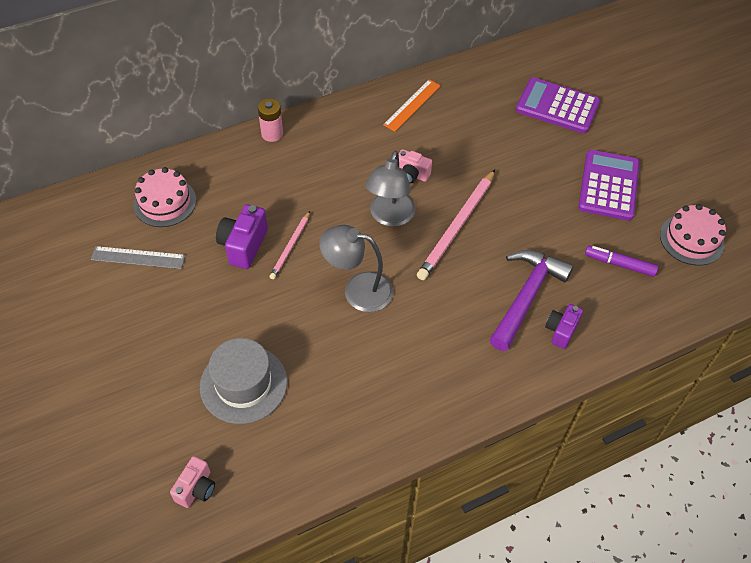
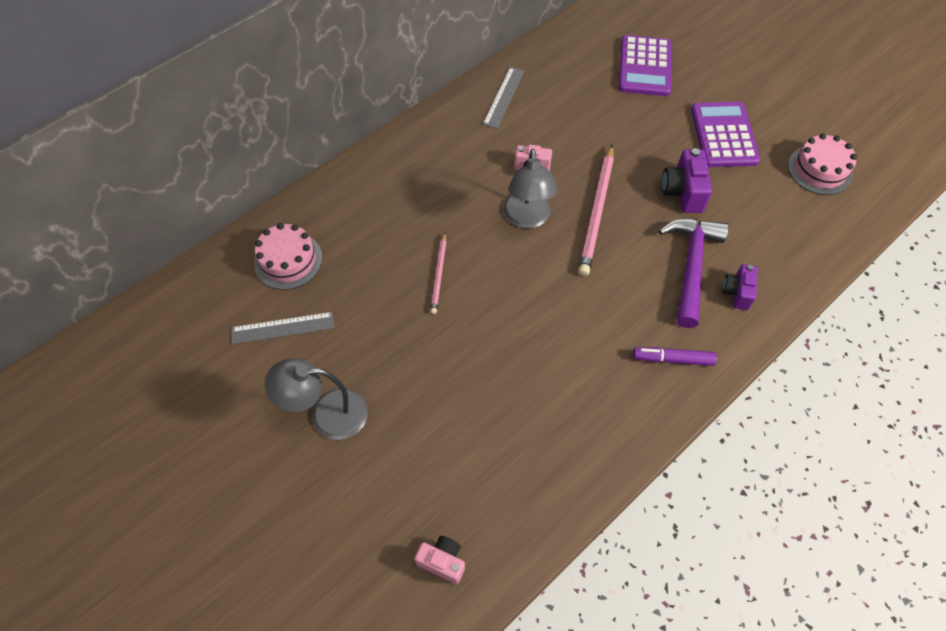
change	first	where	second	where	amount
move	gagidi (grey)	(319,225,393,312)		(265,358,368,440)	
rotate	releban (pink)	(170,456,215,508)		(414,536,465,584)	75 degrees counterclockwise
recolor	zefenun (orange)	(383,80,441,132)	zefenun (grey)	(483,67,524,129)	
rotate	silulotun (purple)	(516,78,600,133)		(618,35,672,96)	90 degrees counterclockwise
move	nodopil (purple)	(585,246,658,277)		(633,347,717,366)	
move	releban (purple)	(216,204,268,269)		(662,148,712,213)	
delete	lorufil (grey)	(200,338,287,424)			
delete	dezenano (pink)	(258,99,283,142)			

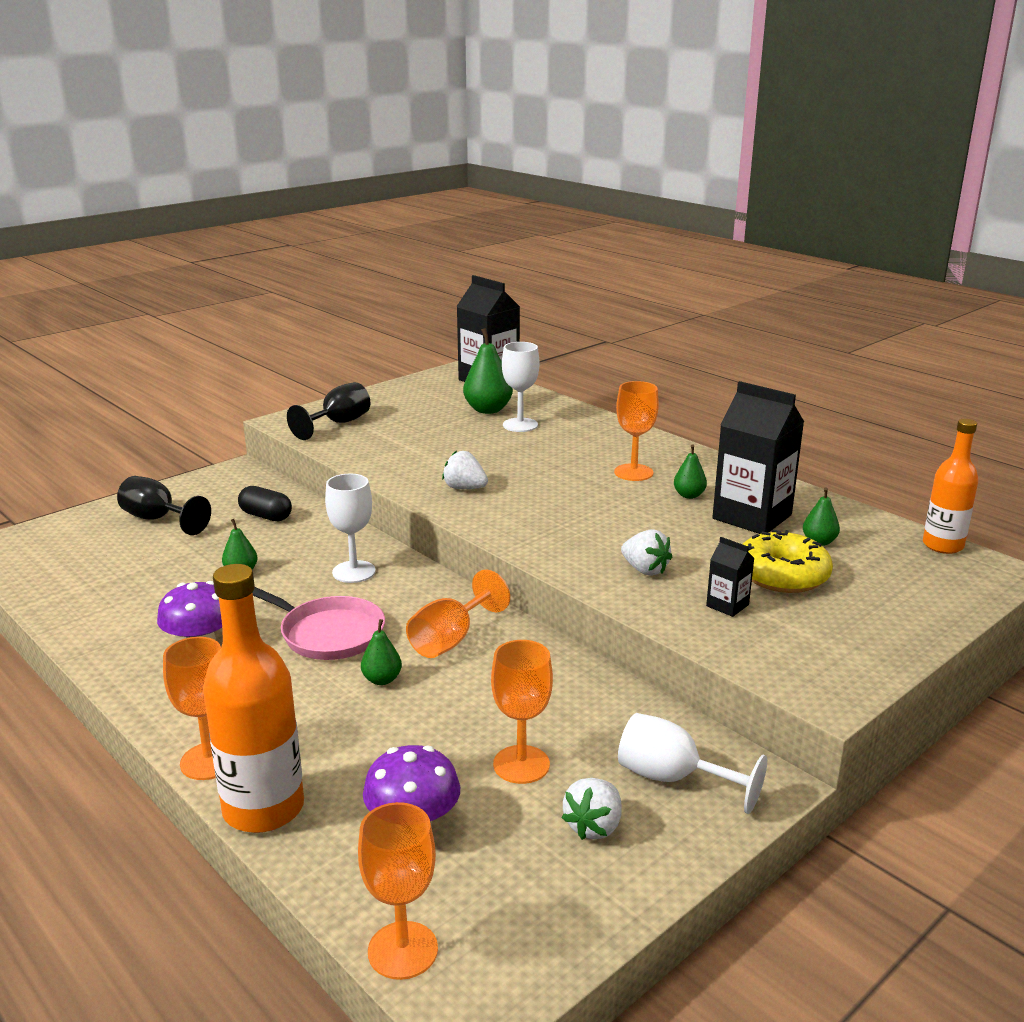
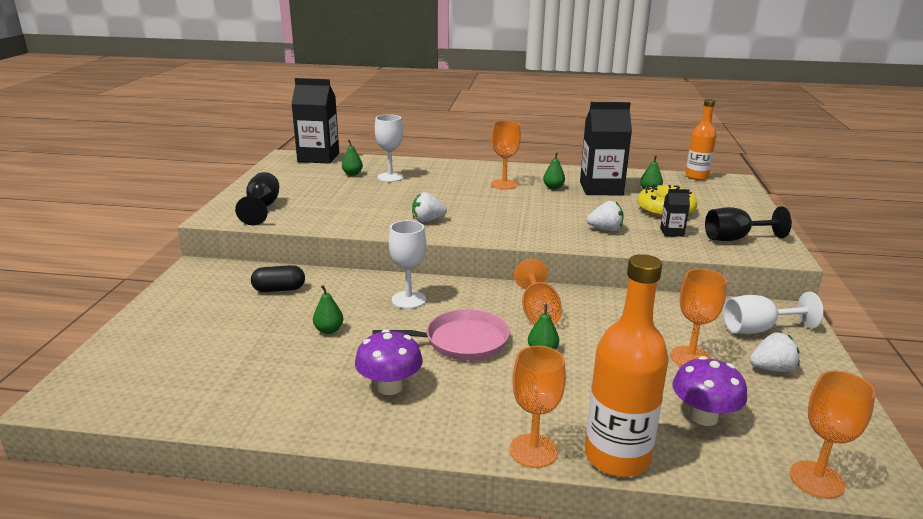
change	first	where	second	where	amount
resize	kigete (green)	(463,328,513,414)		(342,140,363,176)	x0.56
move	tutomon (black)	(117,476,211,535)		(705,206,792,241)	
rotate	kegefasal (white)	(562,778,622,840)		(750,332,800,372)	90 degrees counterclockwise

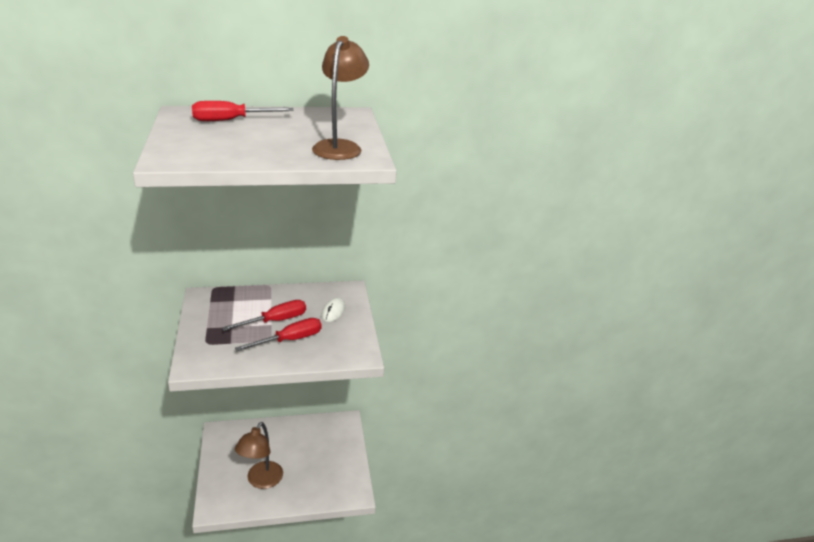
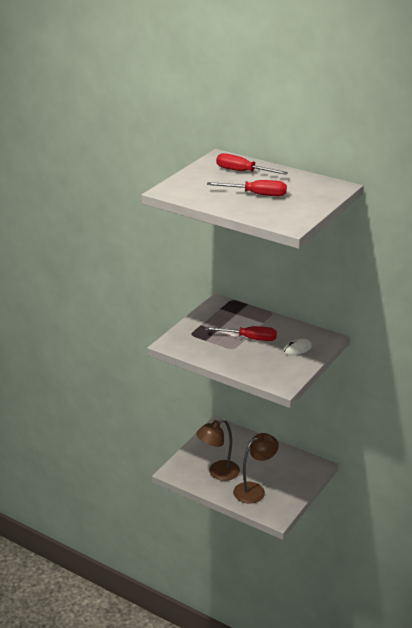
change	first	where	second	where	amount
move	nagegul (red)	(235,318,322,351)		(207,180,287,196)	
move	gagidi (brown)	(312,36,369,160)		(233,433,279,504)	

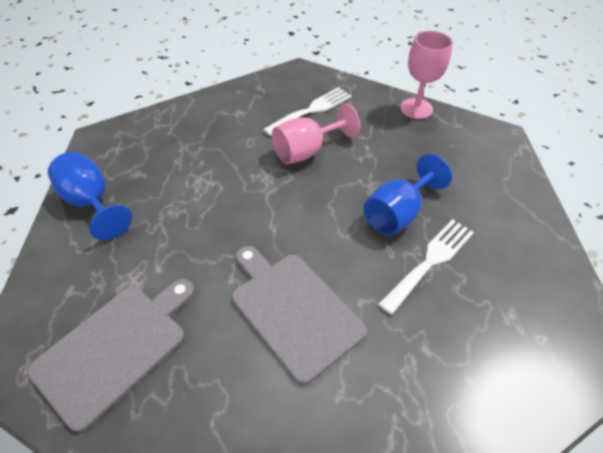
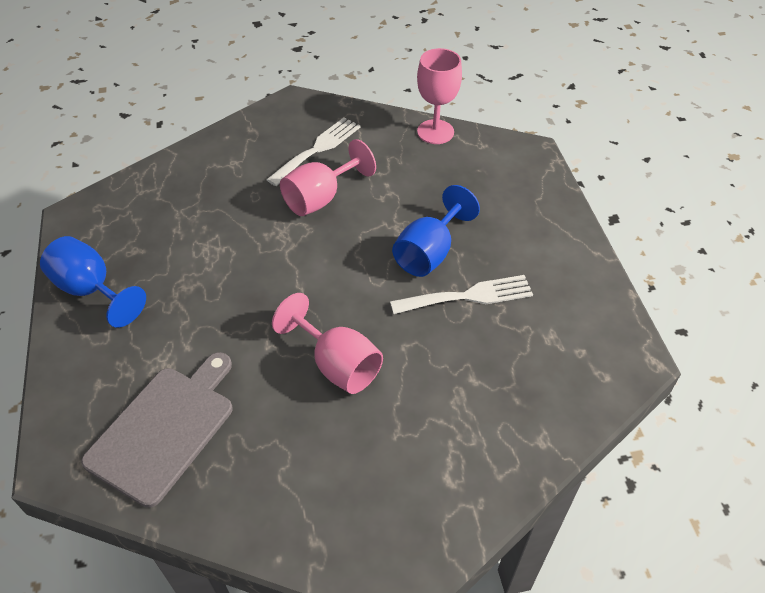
change	first	where	second	where	amount
replace	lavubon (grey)	(232,246,367,384)	tutomon (pink)	(272,293,383,394)	
rotate	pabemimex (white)	(378,219,474,315)		(390,275,533,314)	45 degrees clockwise

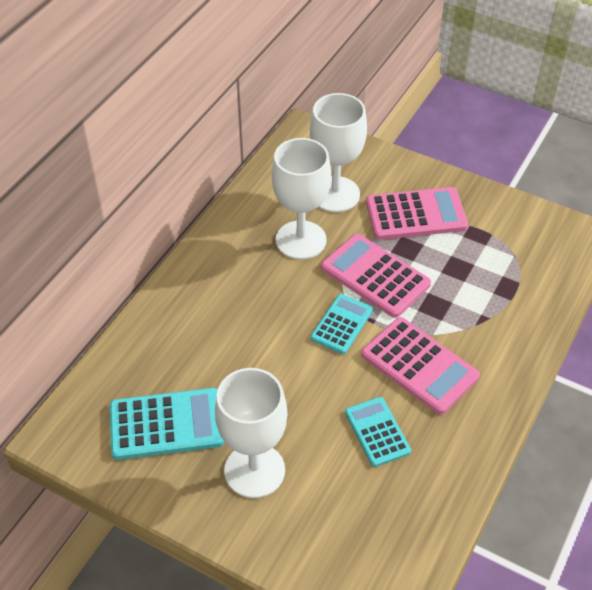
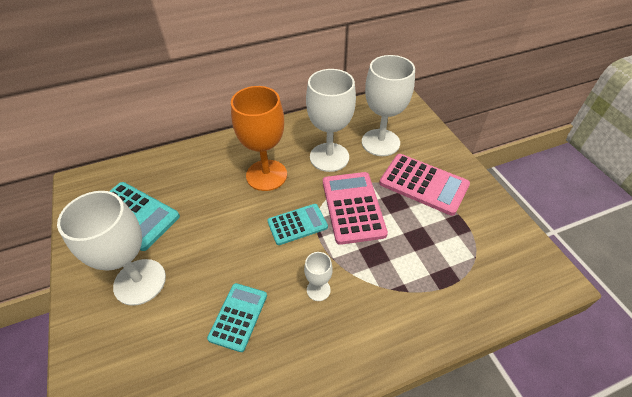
change	first	where	second	where	amount
insert			tutomon (orange)	(231,86,287,191)	
replace	silulotun (pink)	(361,317,480,414)	tutomon (white)	(304,252,333,301)	

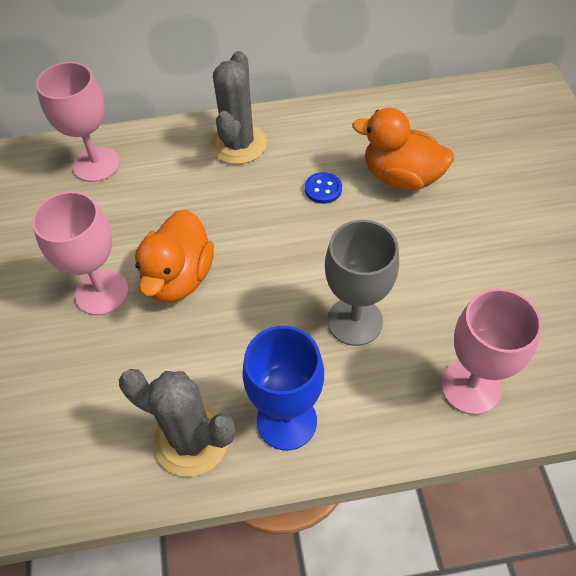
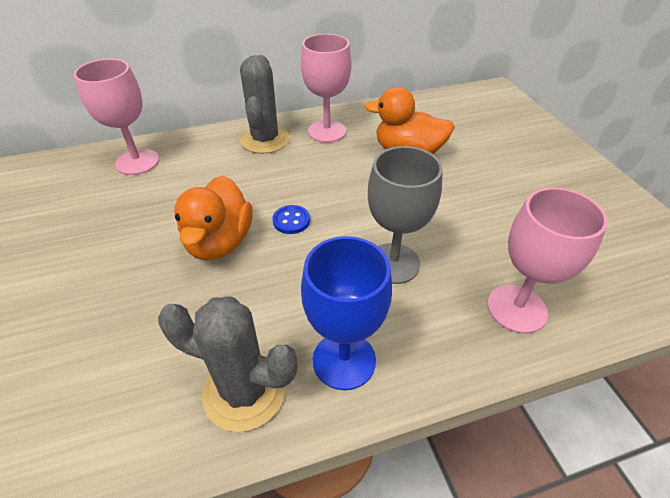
change	first	where	second	where	amount
move	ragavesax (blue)	(305,172,342,204)		(273,205,310,234)	
move	tutomon (pink)	(32,191,129,315)		(301,34,352,143)	

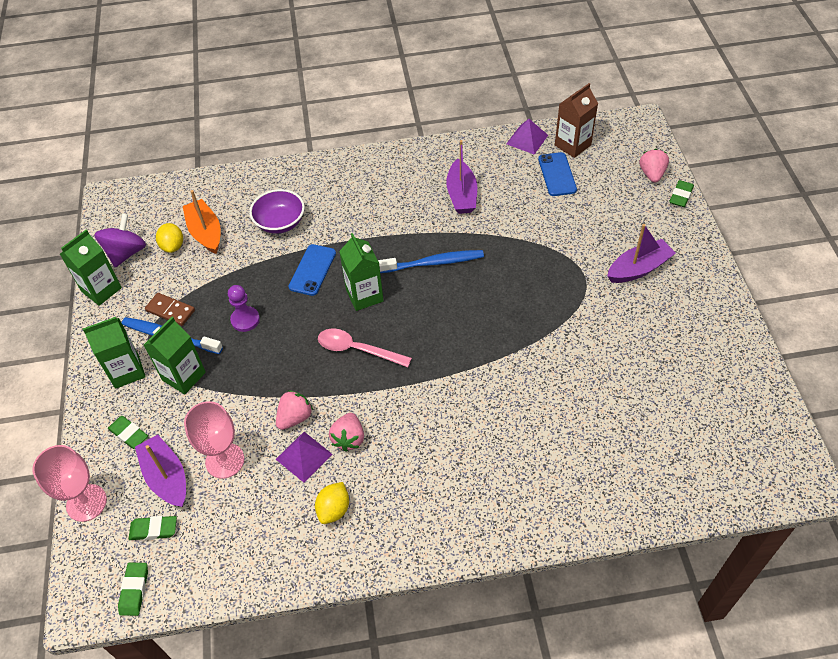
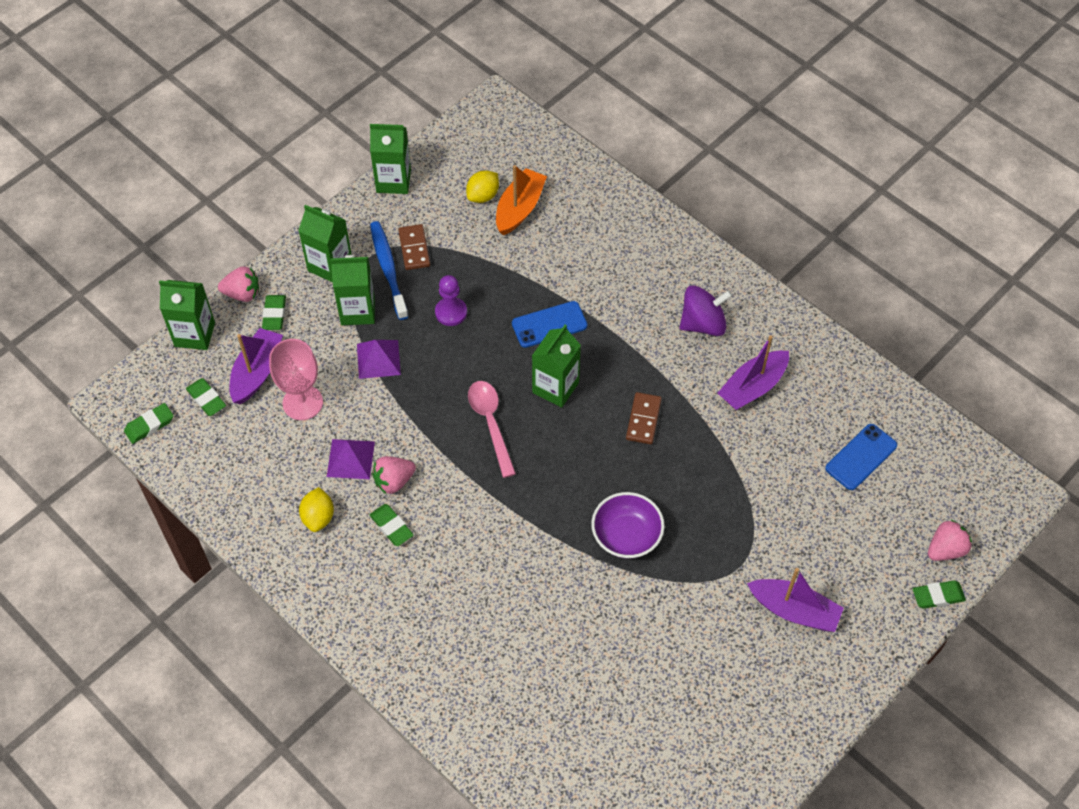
change	first	where	second	where	amount
replace	tutomon (pink)	(32,445,107,522)	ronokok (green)	(159,280,215,350)	
move	kegefasal (pink)	(276,390,313,430)		(218,266,259,302)	
rotate	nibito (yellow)	(315,482,349,524)		(299,487,334,532)	75 degrees counterclockwise
move	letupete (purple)	(506,119,548,155)		(357,340,401,379)	
insert			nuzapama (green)	(370,504,413,546)	
move	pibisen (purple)	(249,189,305,234)		(591,492,665,559)	
replace	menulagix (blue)	(378,250,484,273)	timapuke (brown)	(626,392,662,444)	
move	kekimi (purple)	(94,213,146,267)		(680,285,732,336)	
delete	ronokok (brown)	(555,83,598,158)			

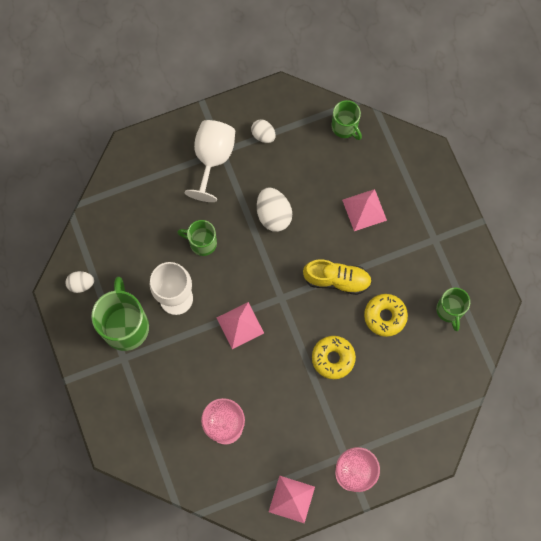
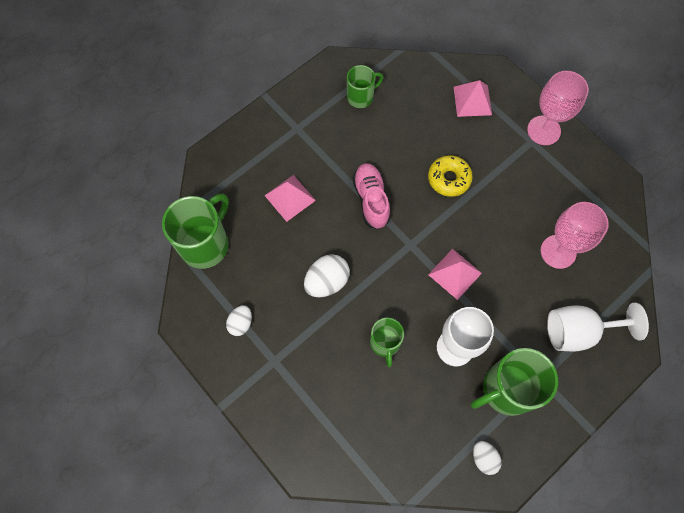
change	first	where	second	where	amount
resize	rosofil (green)	(331,100,362,140)		(162,193,229,269)	x1.72
recolor	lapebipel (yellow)	(303,259,372,295)	lapebipel (pink)	(353,163,390,229)	
move	letupete (pink)	(269,476,315,523)		(454,80,492,117)	
move	tutomon (white)	(185,120,235,202)		(547,303,649,351)	
delete	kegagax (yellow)	(364,294,408,337)			

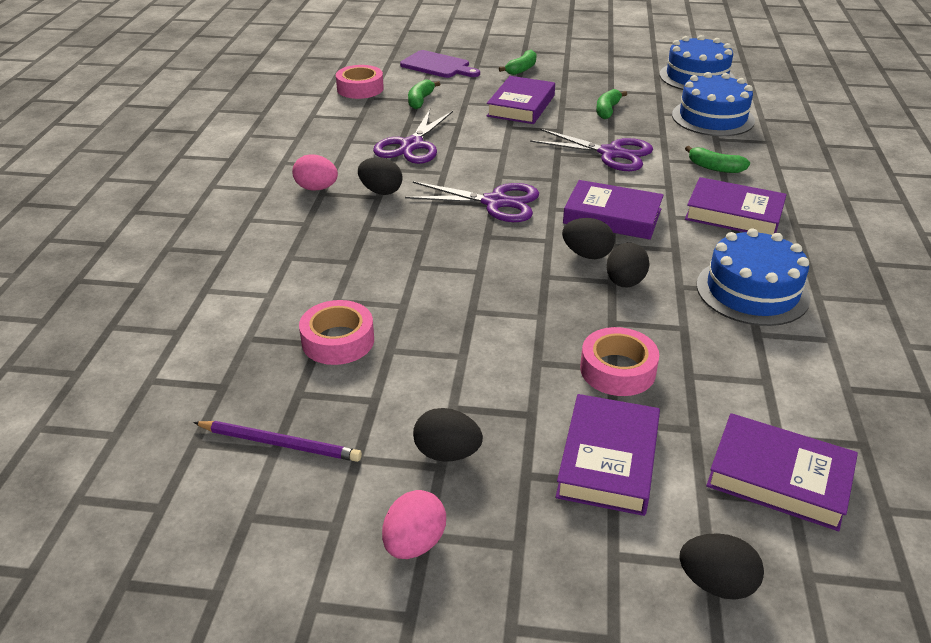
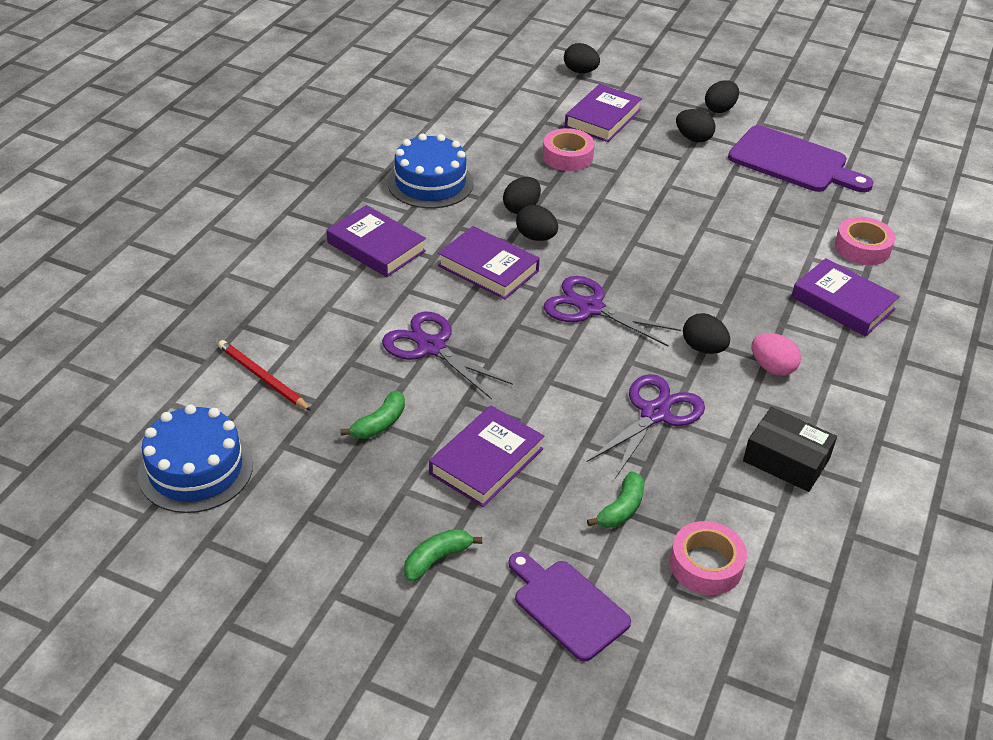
change	first	where	second	where	amount
replace	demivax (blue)	(672,72,755,136)	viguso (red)	(218,340,311,411)	
recolor	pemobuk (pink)	(382,490,446,559)	pemobuk (black)	(705,80,739,113)	
replace	viguso (purple)	(193,421,362,462)	lavubon (purple)	(728,125,874,192)	
insert			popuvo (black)	(743,407,837,492)	
move	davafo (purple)	(706,413,858,531)		(791,258,900,337)	
move	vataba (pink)	(299,300,374,365)		(835,217,895,265)	
delete	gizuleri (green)	(685,146,750,173)			

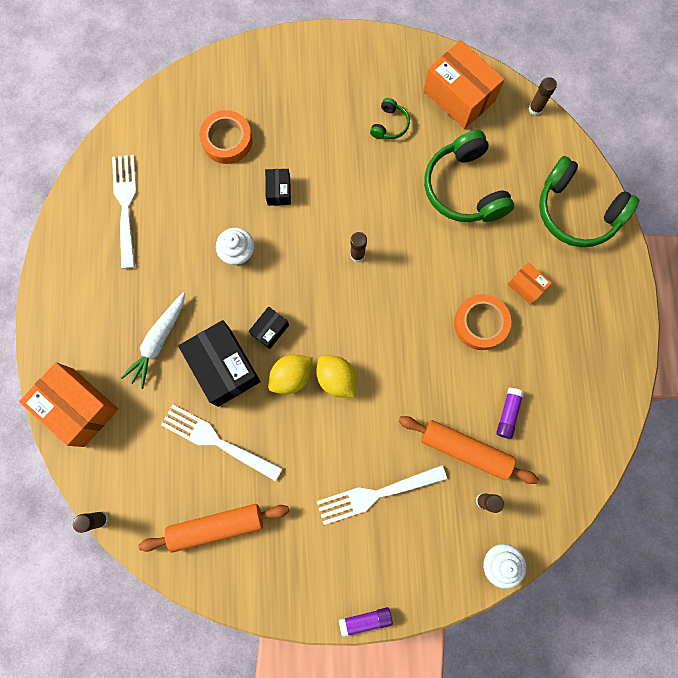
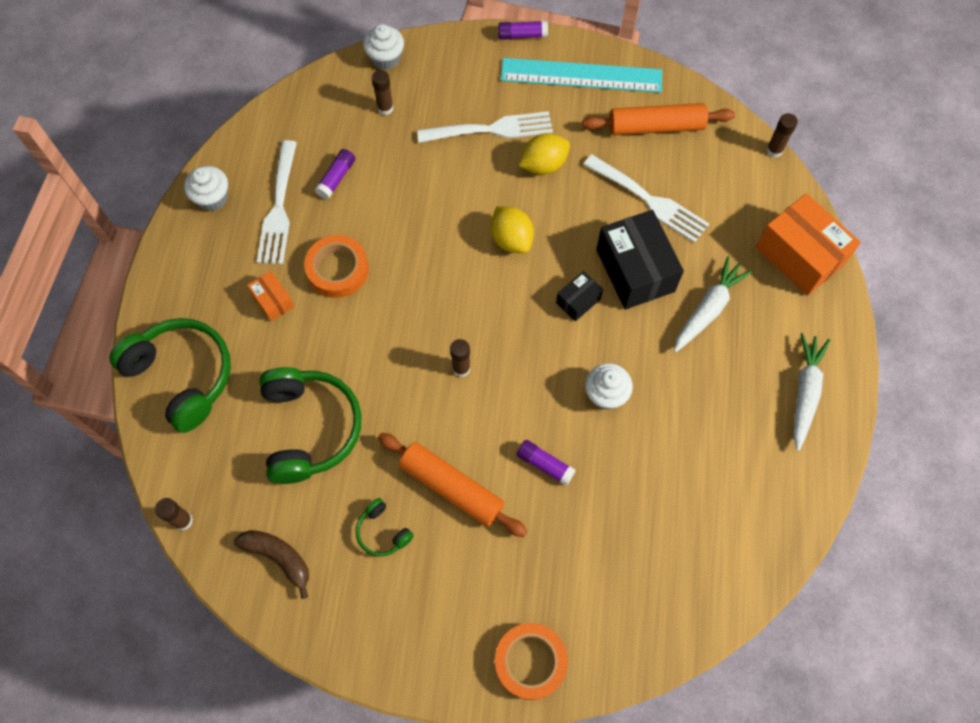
change	first	where	second	where	amount
insert			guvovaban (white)	(184,166,228,211)	
replace	popuvo (orange)	(423,40,505,129)	gizuleri (brown)	(234,530,309,599)	
move	pabemimex (white)	(112,155,136,269)		(257,140,297,264)	
rotate	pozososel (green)	(370,98,410,139)		(356,498,414,557)	75 degrees counterclockwise
move	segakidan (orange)	(399,416,539,484)		(378,433,527,537)	
move	vataba (orange)	(199,110,253,164)		(495,623,568,700)	
insert			zefenun (turquoise)	(501,58,662,93)	
replace	popuvo (black)	(265,169,291,206)	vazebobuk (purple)	(517,440,576,486)	
move	nibito (yellow)	(268,354,313,394)		(519,133,570,175)	
insert			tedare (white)	(793,333,830,451)	

